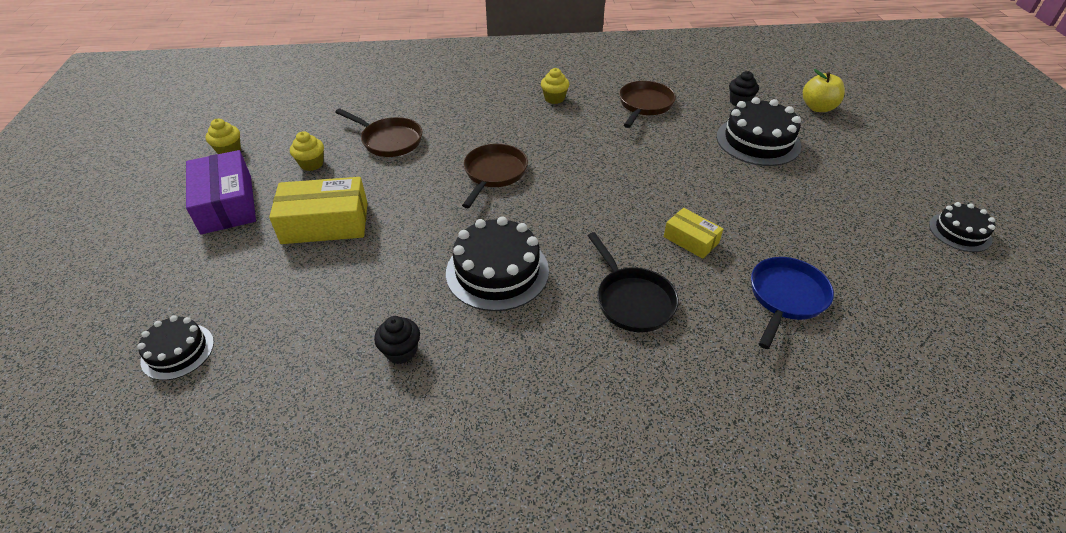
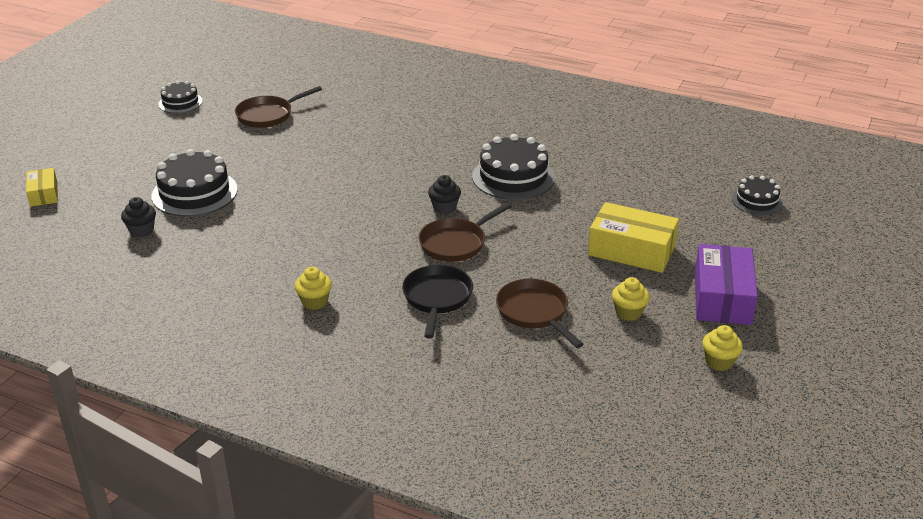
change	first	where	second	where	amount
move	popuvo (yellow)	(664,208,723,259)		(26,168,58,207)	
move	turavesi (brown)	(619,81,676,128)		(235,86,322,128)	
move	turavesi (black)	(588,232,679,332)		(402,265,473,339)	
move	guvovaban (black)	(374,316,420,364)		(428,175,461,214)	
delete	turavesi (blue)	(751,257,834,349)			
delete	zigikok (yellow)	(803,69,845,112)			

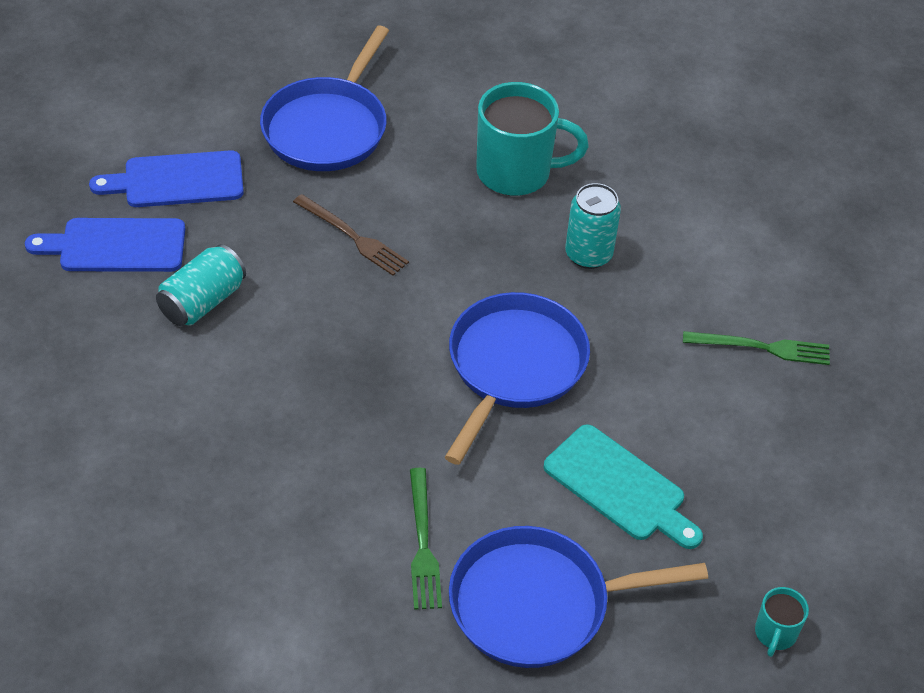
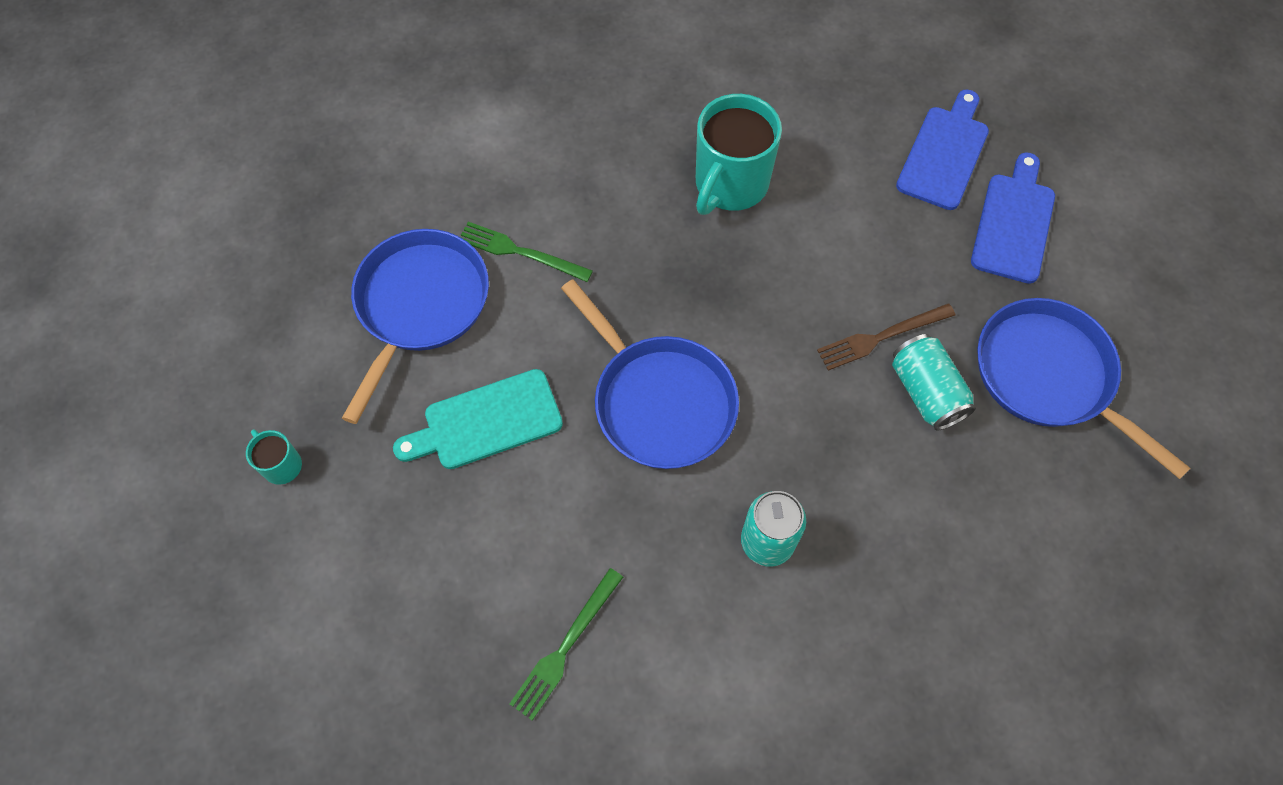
change	first	where	second	where	amount
move	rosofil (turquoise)	(476,82,589,196)		(696,94,782,215)	
move	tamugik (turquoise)	(156,244,246,326)		(892,334,976,431)	

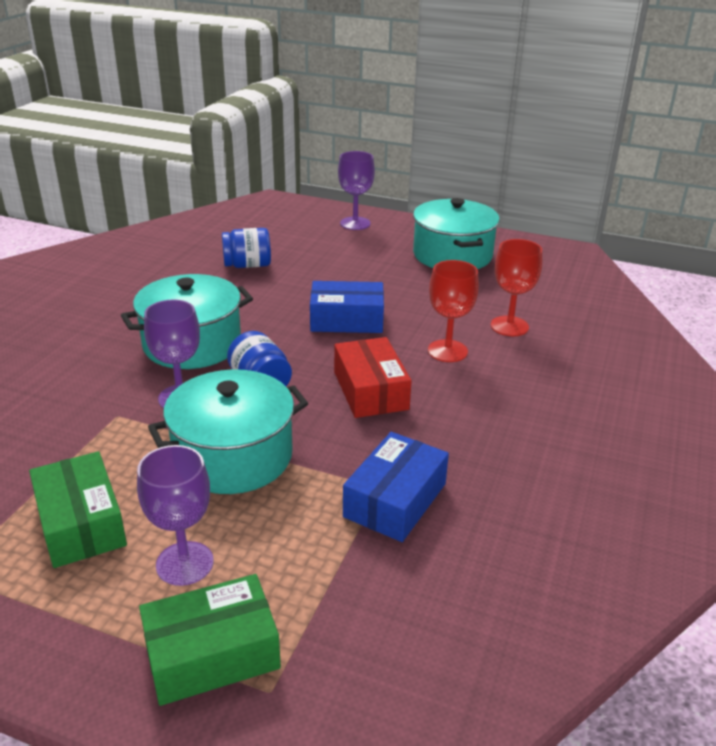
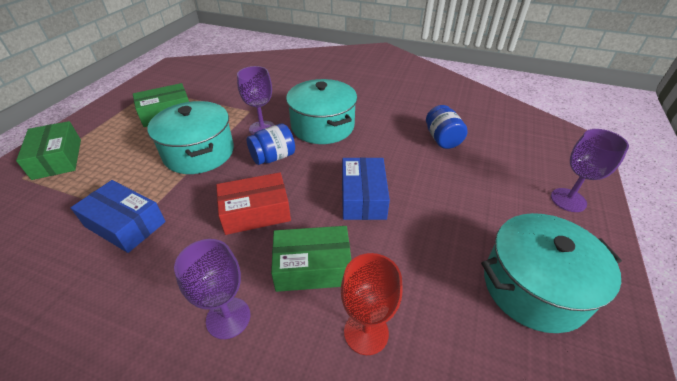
change	first	where	second	where	amount
move	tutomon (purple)	(137,445,214,586)		(174,239,250,339)	
replace	tutomon (red)	(428,260,479,362)	popuvo (green)	(271,226,351,292)	

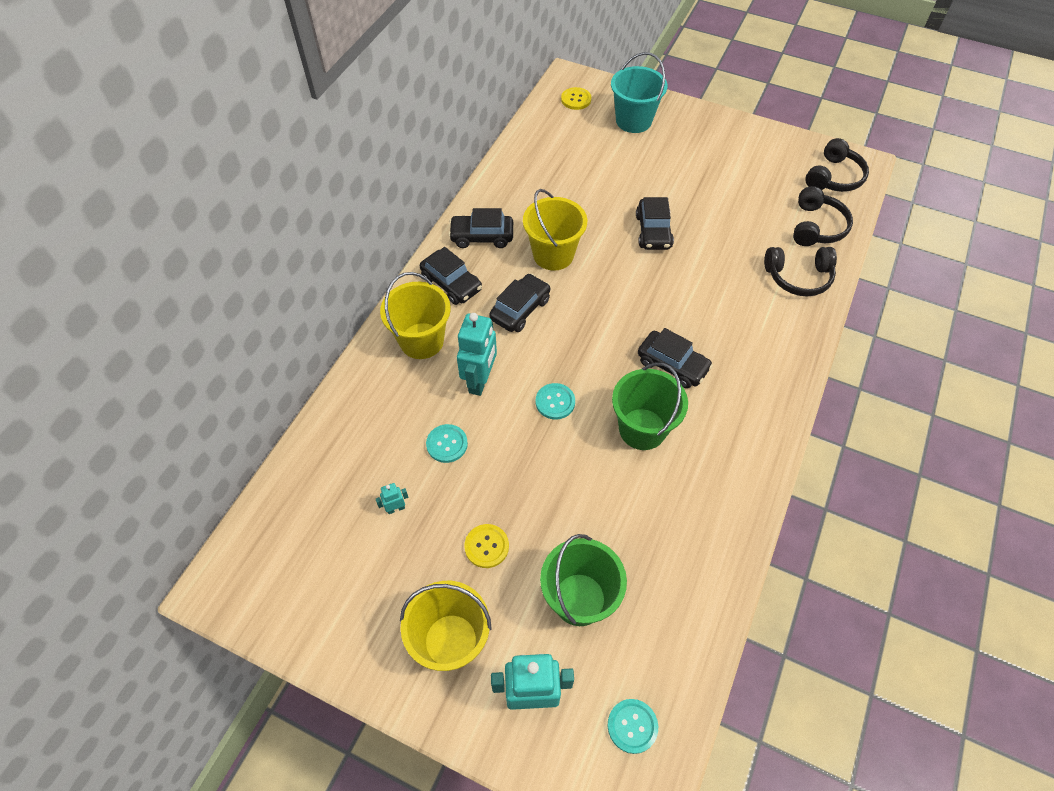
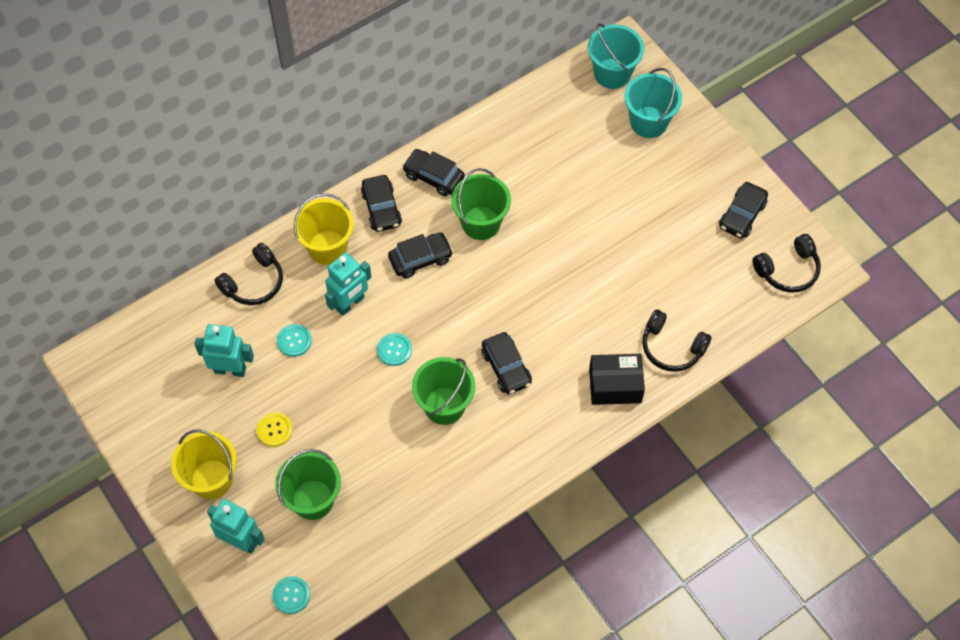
change	first	where	second	where	amount
resize	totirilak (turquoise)	(376,483,408,514)		(195,324,254,377)	x2.21
move	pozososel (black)	(793,186,853,246)		(214,243,283,305)	
recolor	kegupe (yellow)	(523,189,587,271)	kegupe (green)	(451,168,511,240)	
replace	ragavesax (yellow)	(561,87,591,110)	kegupe (turquoise)	(588,23,644,89)	
insert			popuvo (black)	(589,354,645,405)	
move	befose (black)	(636,197,674,250)		(719,182,768,239)	

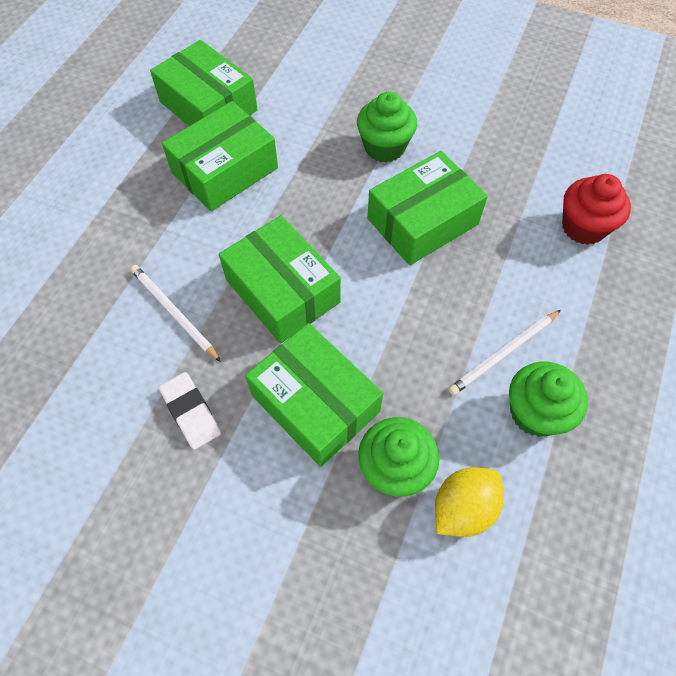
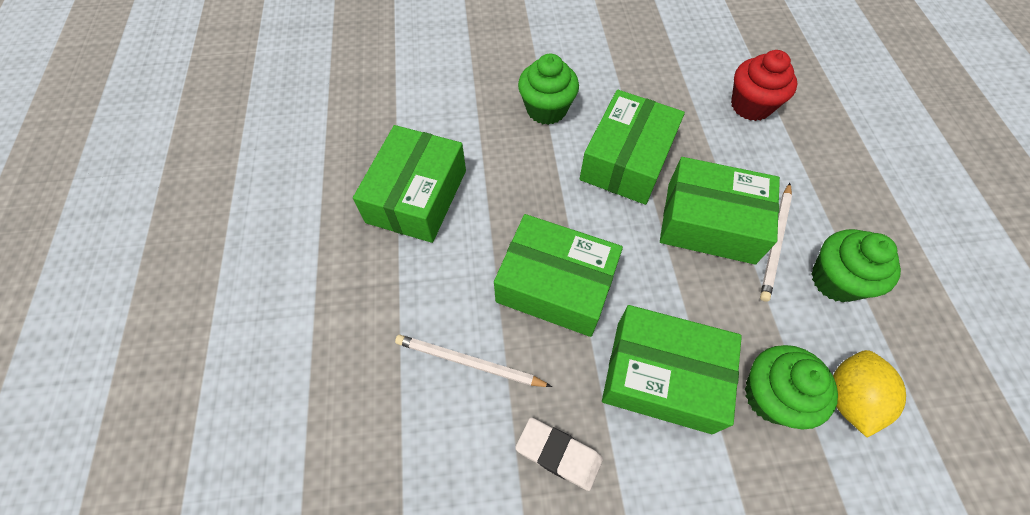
change	first	where	second	where	amount
move	popuvo (green)	(150,40,258,126)		(660,157,780,265)	

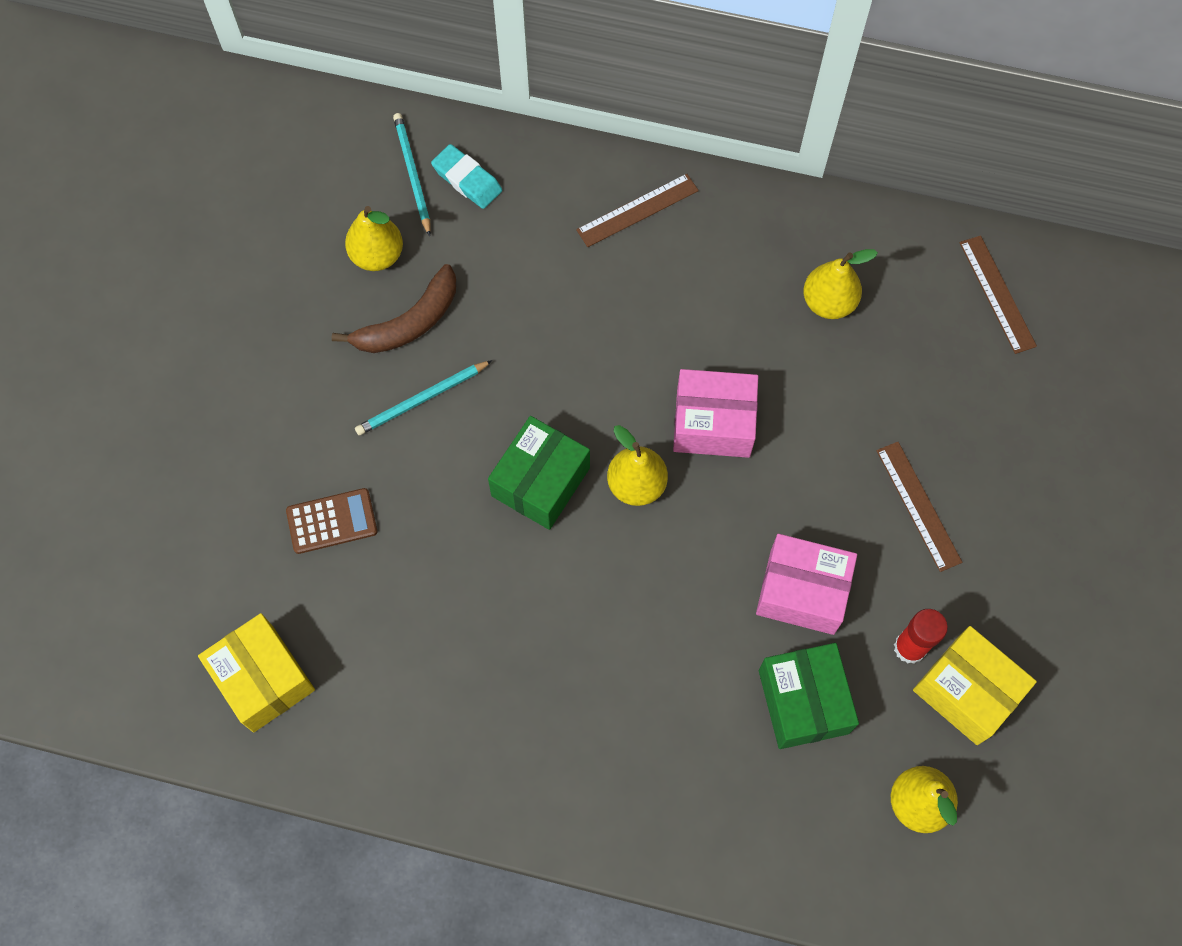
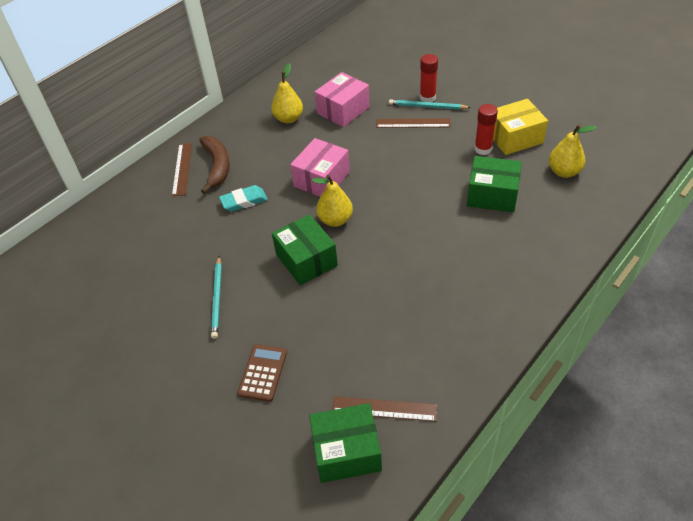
change	first	where	second	where	amount
move	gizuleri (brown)	(332,264,456,353)		(199,136,230,194)	
move	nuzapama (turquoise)	(431,144,502,209)		(219,185,268,212)	
recolor	popuvo (yellow)	(198,613,315,733)	popuvo (green)	(309,403,382,483)	
move	popuvo (pink)	(756,534,857,635)		(315,72,370,127)	
move	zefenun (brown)	(960,235,1037,354)		(332,396,437,422)	
move	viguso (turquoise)	(393,113,431,236)		(389,99,471,110)	
insert			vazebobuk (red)	(420,54,438,102)	
delete	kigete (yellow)	(345,206,403,271)			

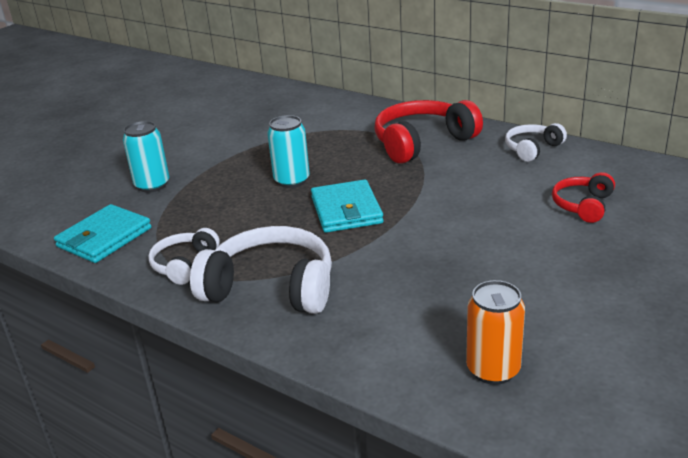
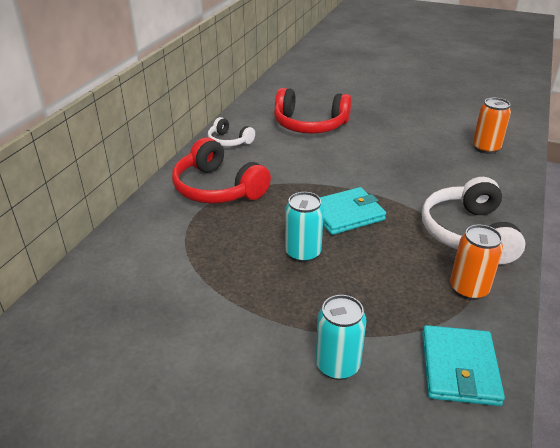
change	first	where	second	where	amount
resize	pozososel (red)	(552,172,615,223)		(274,88,351,134)	x1.81
rotate	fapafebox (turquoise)	(54,204,151,263)		(422,325,505,406)	75 degrees clockwise
replace	pozososel (white)	(148,228,220,285)	tamugik (orange)	(450,225,503,300)	

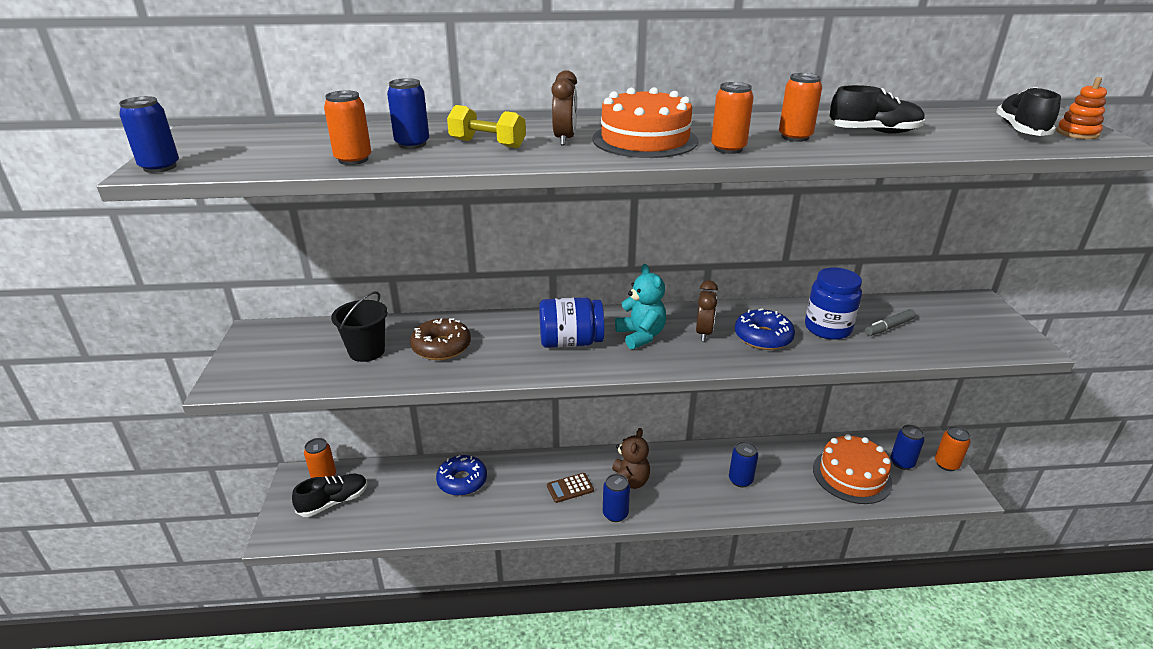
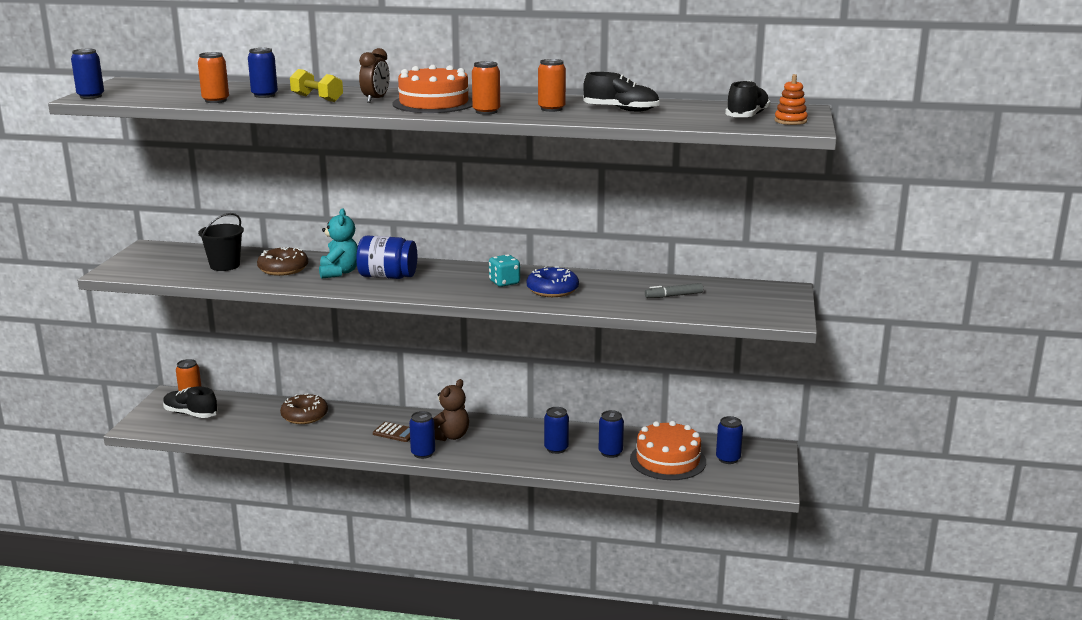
change	first	where	second	where	amount
rotate	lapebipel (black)	(292,473,367,517)		(163,386,218,418)	135 degrees counterclockwise
recolor	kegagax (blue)	(436,455,487,496)	kegagax (brown)	(280,393,328,424)	
move	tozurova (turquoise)	(615,264,666,350)		(319,208,358,279)	
rotate	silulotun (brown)	(547,473,594,503)		(373,422,410,442)	150 degrees counterclockwise
replace	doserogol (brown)	(696,280,718,341)	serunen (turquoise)	(489,254,520,287)	
insert			tamugik (blue)	(599,410,624,458)	
delete	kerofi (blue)	(805,268,862,340)			
delete	tamugik (orange)	(935,426,971,471)			

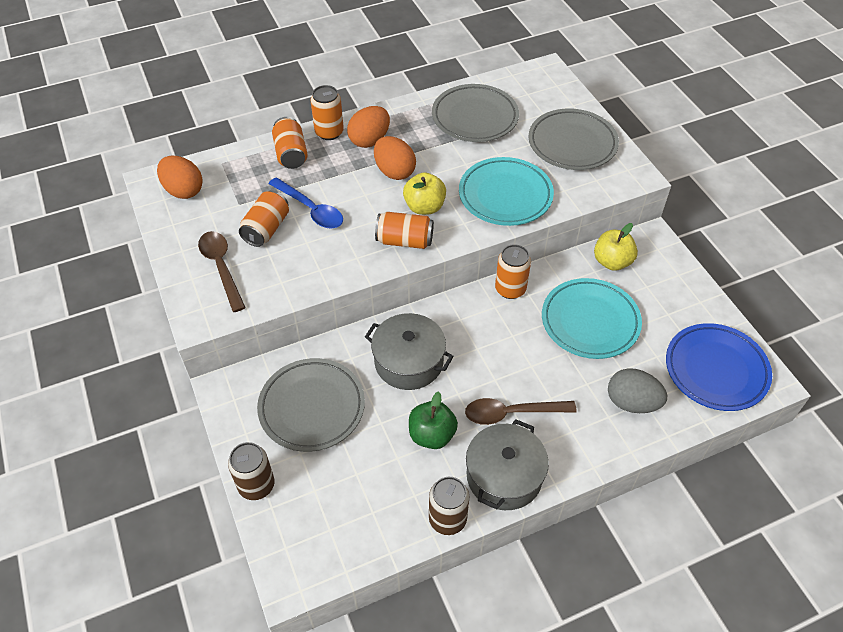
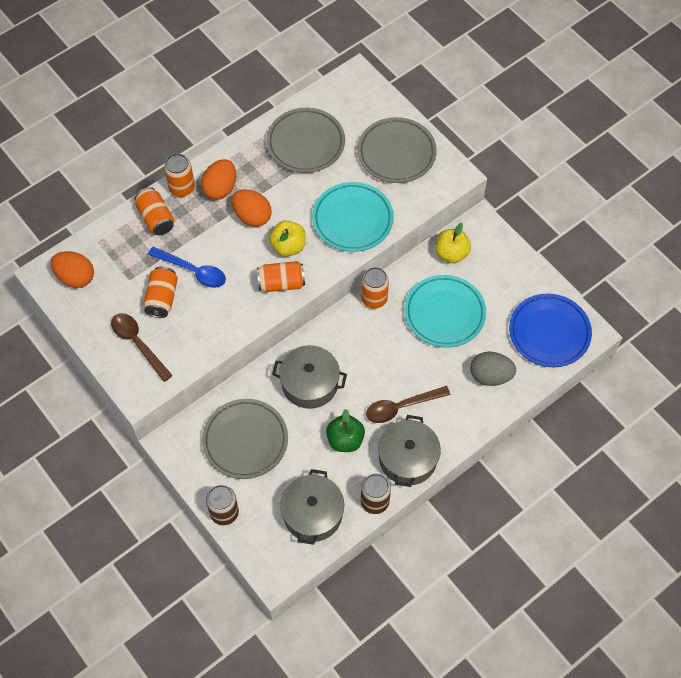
change	first	where	second	where	amount
insert			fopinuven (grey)	(280,469,344,545)	

